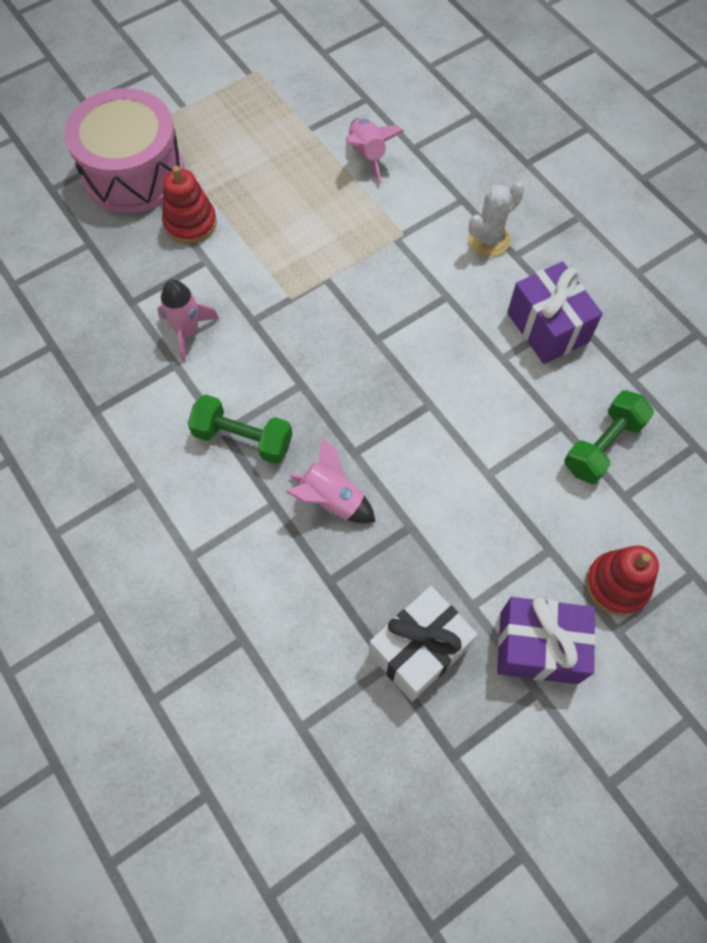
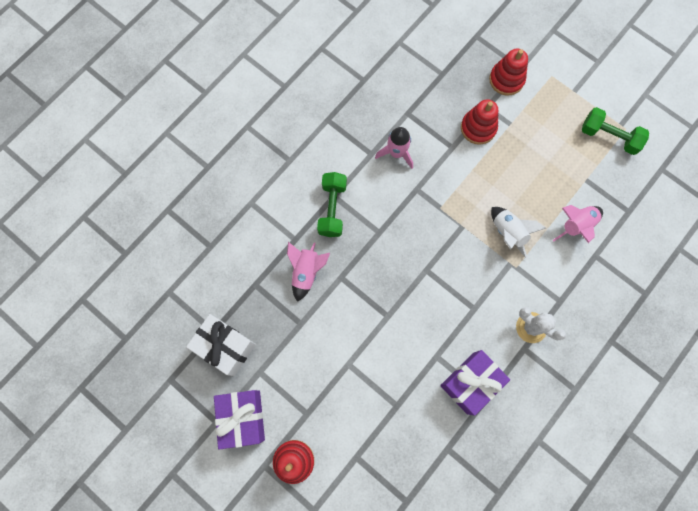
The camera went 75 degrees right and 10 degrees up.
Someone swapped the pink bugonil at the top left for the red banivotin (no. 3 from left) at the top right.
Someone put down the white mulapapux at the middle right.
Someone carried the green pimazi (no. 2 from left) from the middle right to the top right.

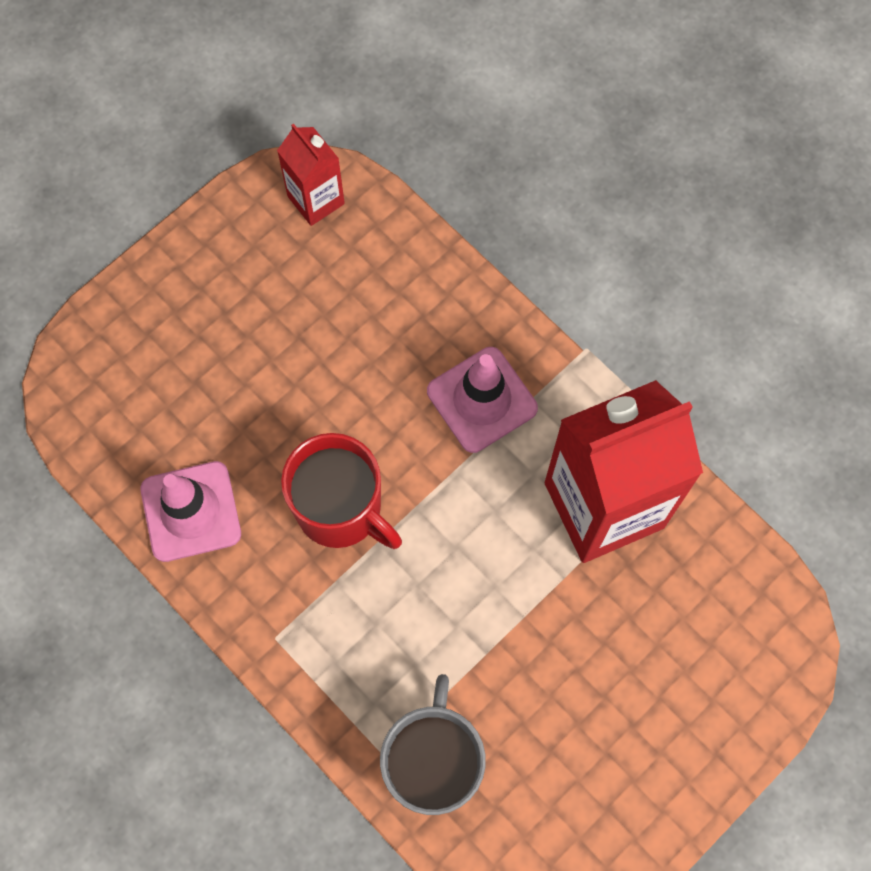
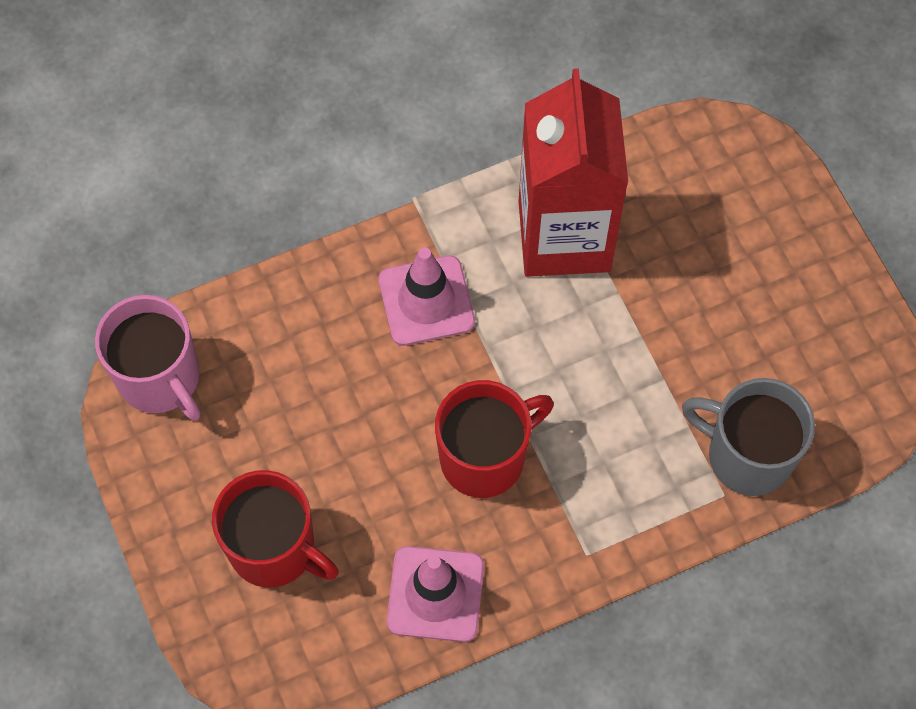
The camera went 70 degrees left and 5 degrees down.
Someone swapped the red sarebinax (no. 1 from left) at the top centre for the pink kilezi at the middle left.
Someone put down the red kilezi (no. 1 from left) at the bottom left.

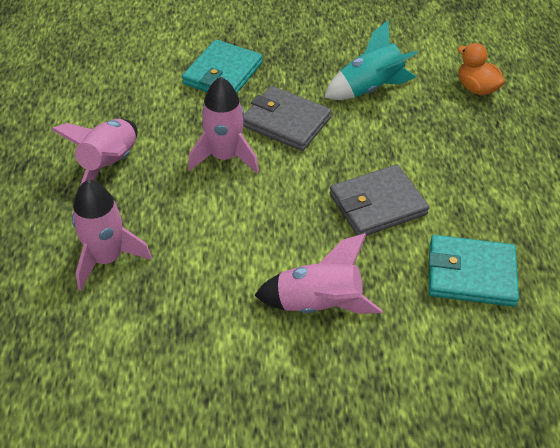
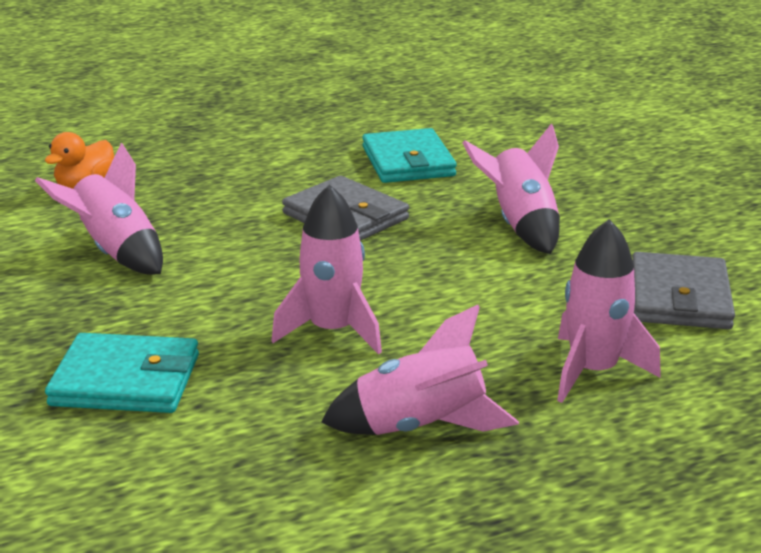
The camera went 110 degrees left and 20 degrees down.
Someone repainted the turquoise mulapapux at the top centre, which became the pink mulapapux (no. 1 from left) at the middle left.
Someone carried the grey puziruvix (no. 1 from left in the first image) from the top centre to the middle right.

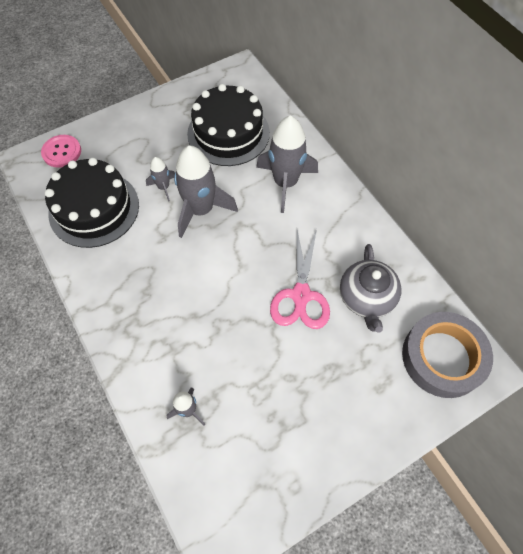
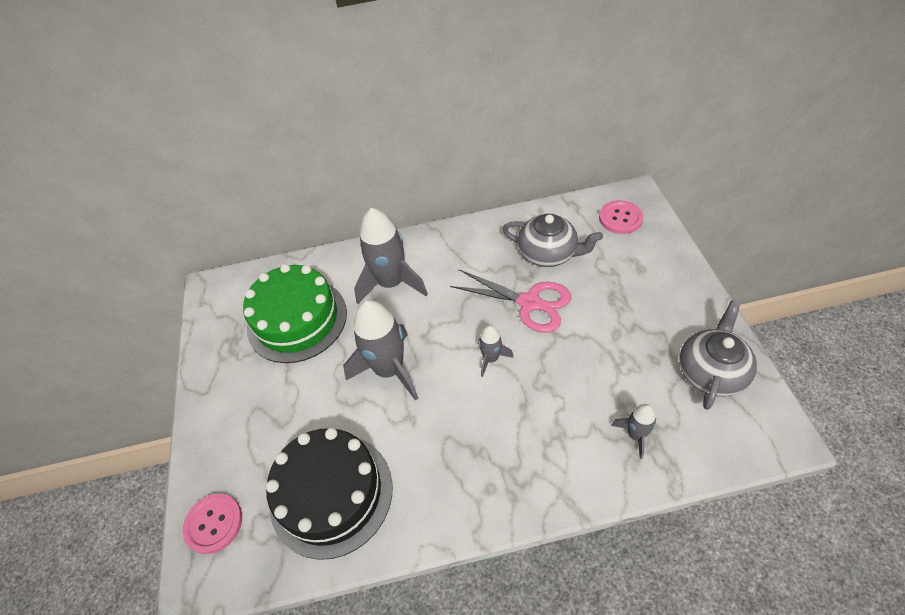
The camera went 65 degrees left and 10 degrees down.
Someone repainted the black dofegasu (no. 2 from left) at the top centre, which became the green dofegasu at the middle left.
Someone carried the grey mulapapux (no. 1 from left in the first image) from the top left to the centre.
Someone swapped the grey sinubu at the middle right for the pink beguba (no. 2 from left) at the middle right.
Someone put down the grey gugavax (no. 2 from left) at the middle right.

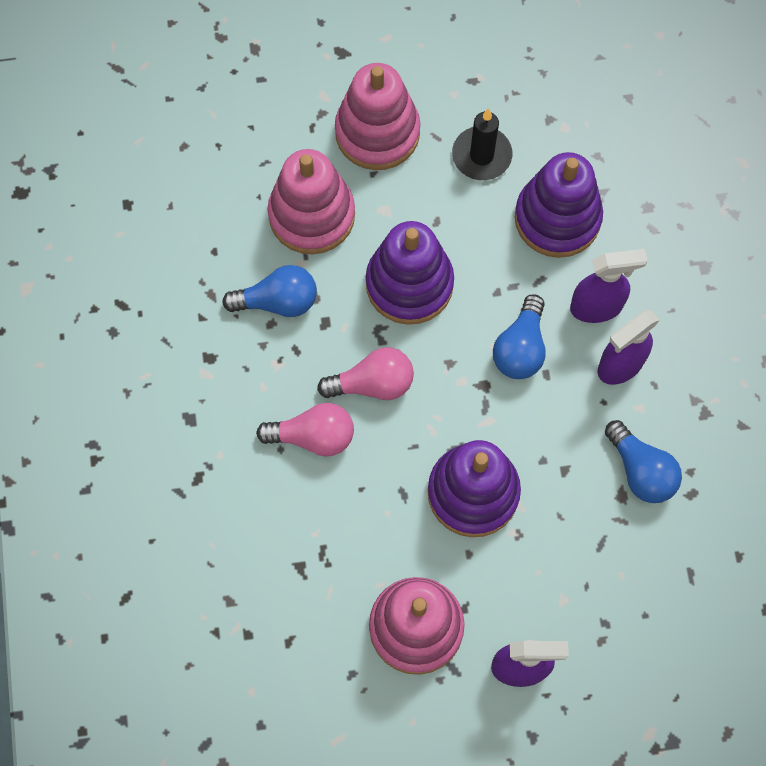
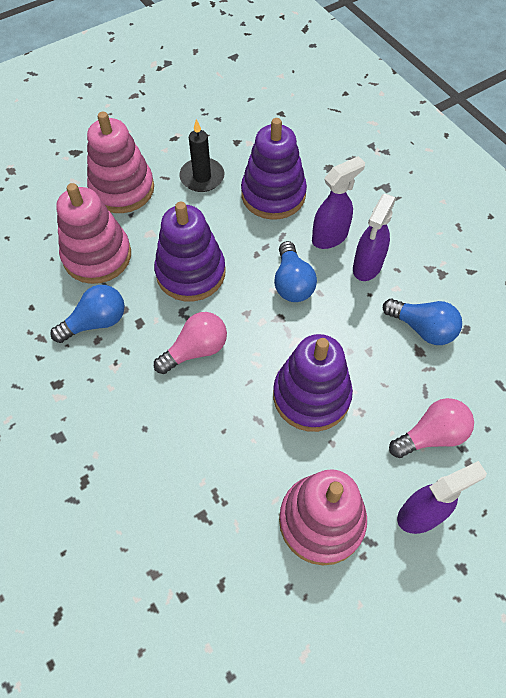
The camera went 25 degrees left and 10 degrees down.
Someone carried the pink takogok (no. 1 from left in the first image) from the centre to the middle right.

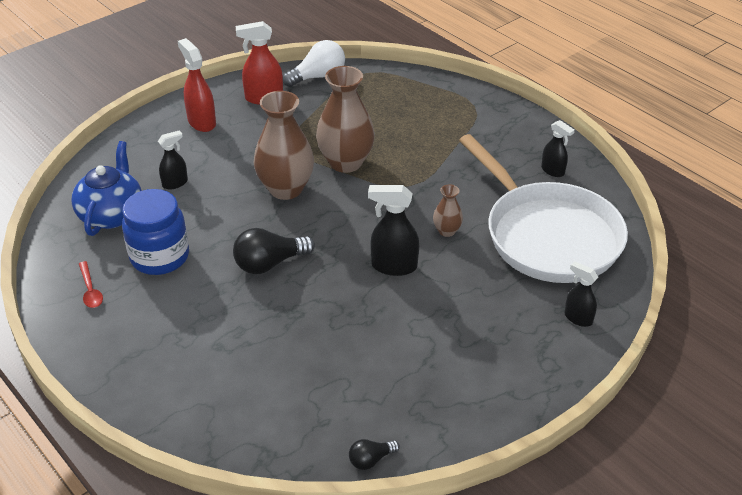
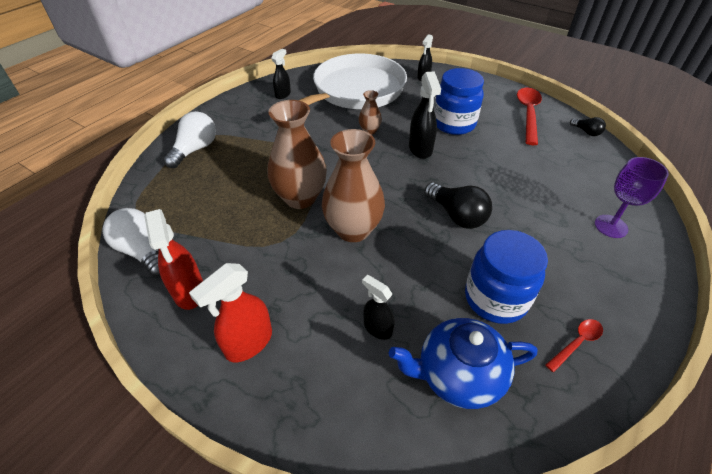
The camera went 105 degrees left and 5 degrees up.
Someone put down the white takogok (no. 2 from left) at the top left.
Someone put down the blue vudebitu (no. 1 from left) at the top centre.
Someone put down the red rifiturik (no. 1 from left) at the top right.
Someone put down the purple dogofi at the middle right.

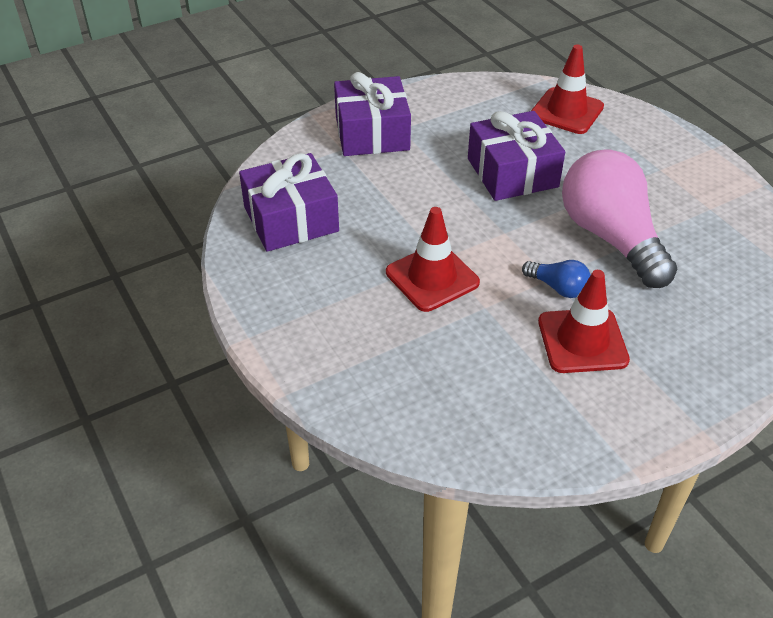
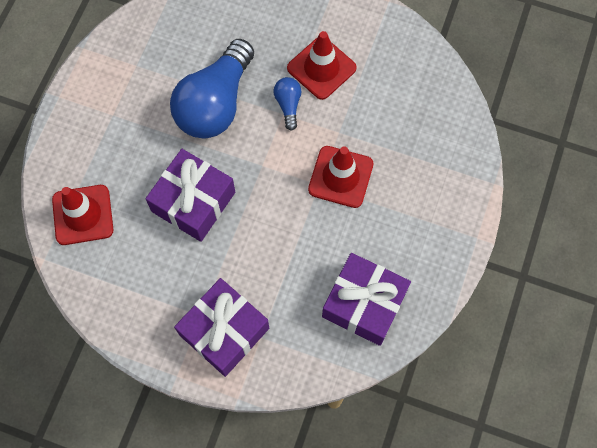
The camera went 130 degrees left and 25 degrees up.
Someone repainted the pink takogok at the middle right, which became the blue takogok (no. 1 from left) at the top centre.

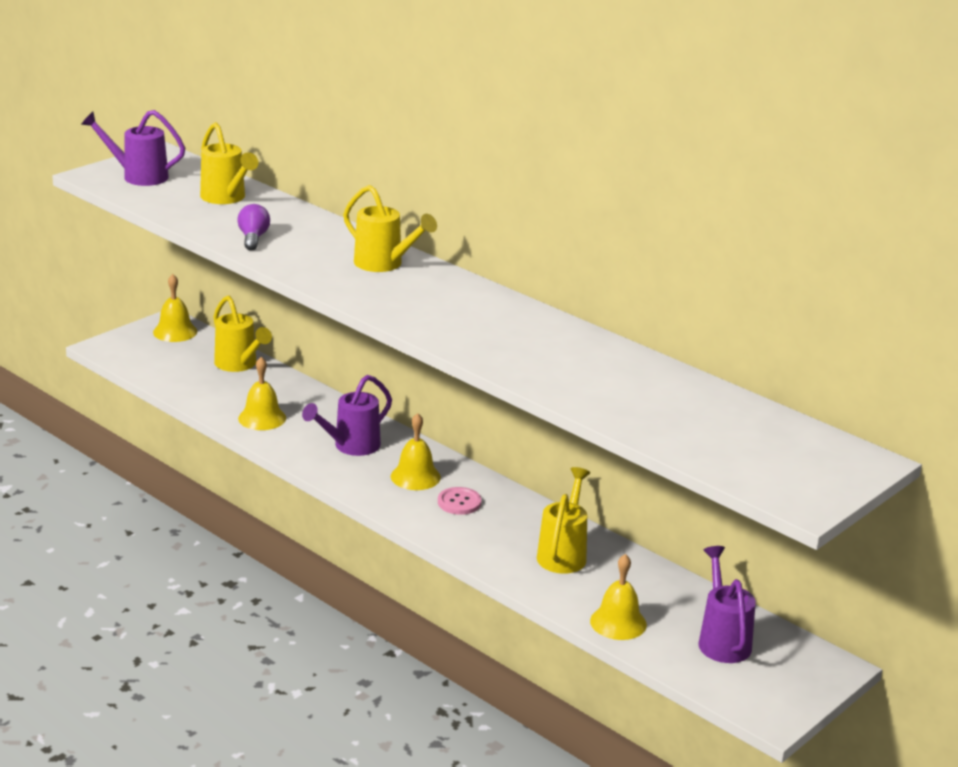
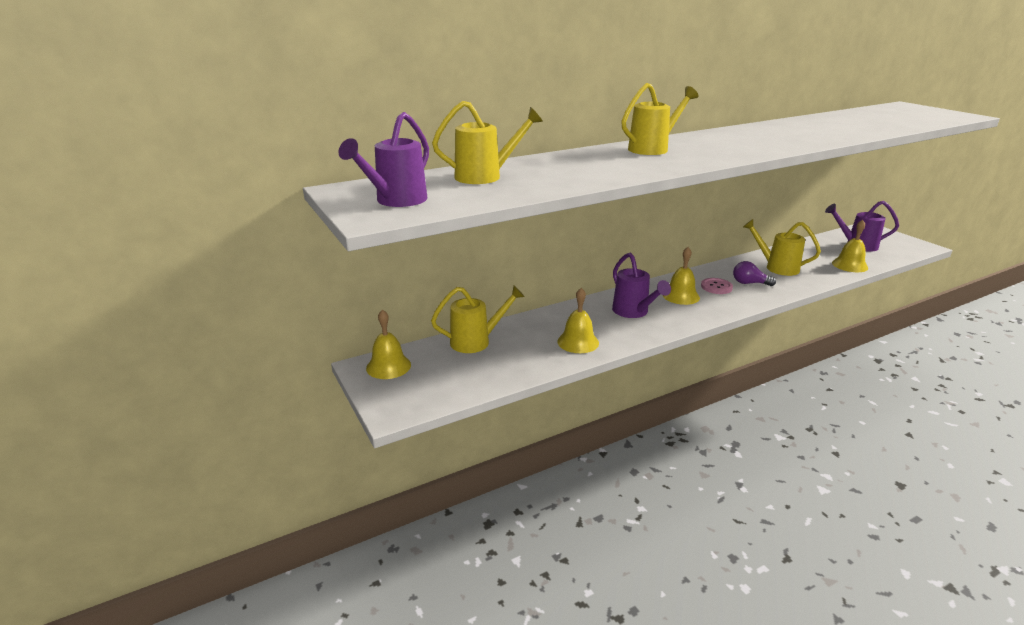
The camera went 70 degrees left and 0 degrees up.
Someone carried the purple takogok from the top left to the middle right.

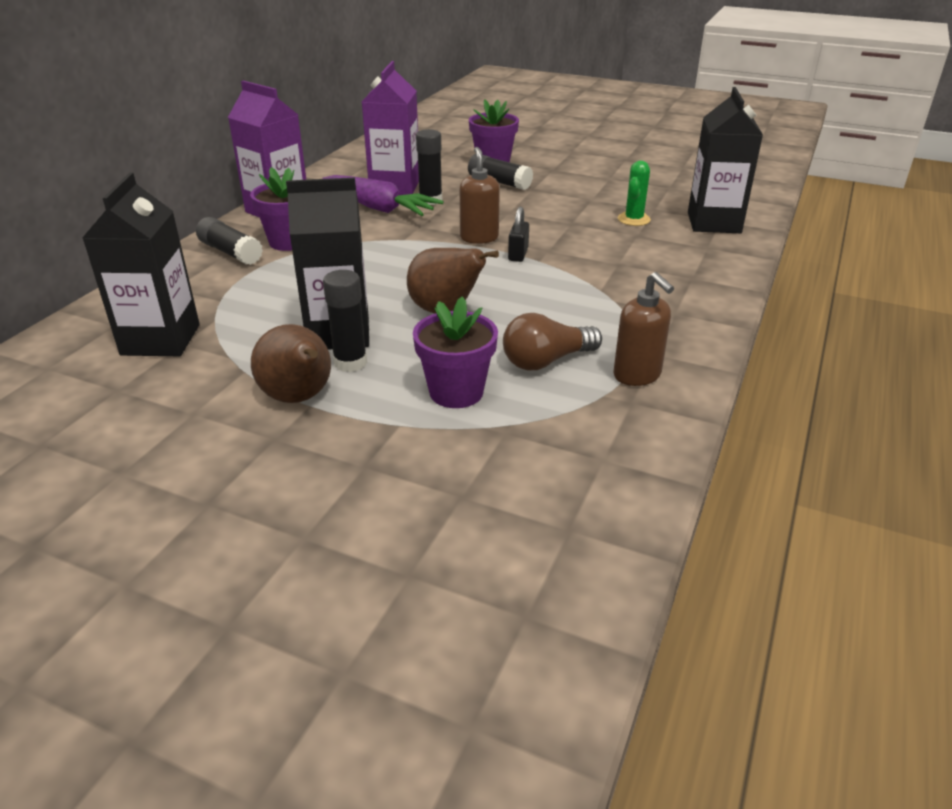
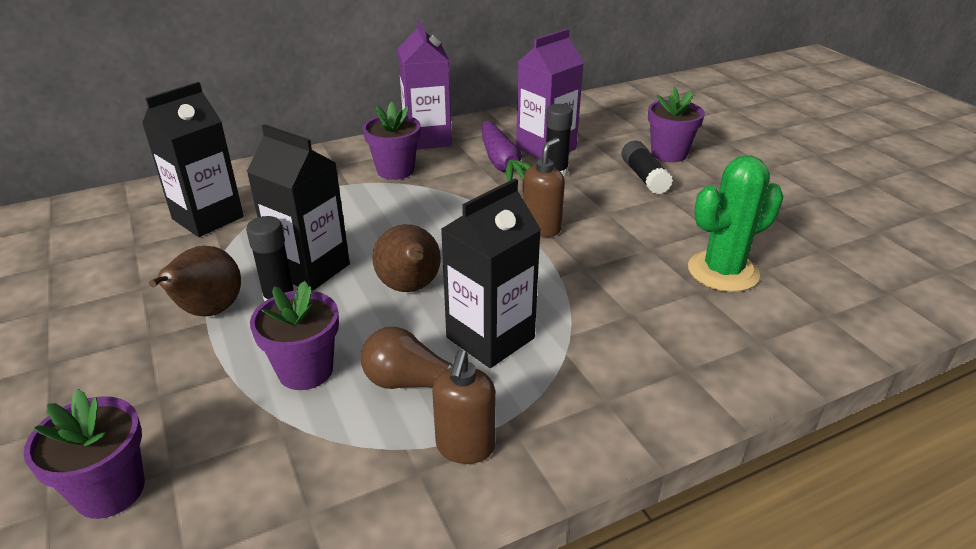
The camera went 40 degrees right and 0 degrees up.
Someone put down the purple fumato (no. 1 from left) at the bottom left.
Someone carried the black sarebinax (no. 3 from left) from the top right to the centre.
Someone scaled the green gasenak at the top centre by 1.77.
Someone took away the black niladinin (no. 1 from left) at the top left.
Someone took away the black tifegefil at the top centre.

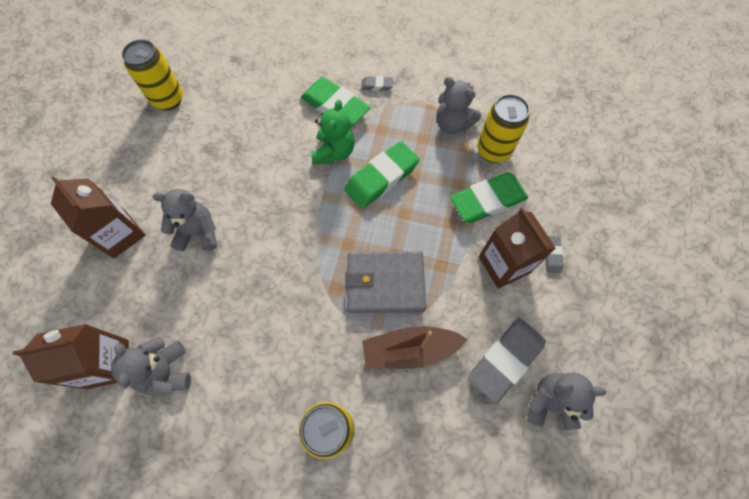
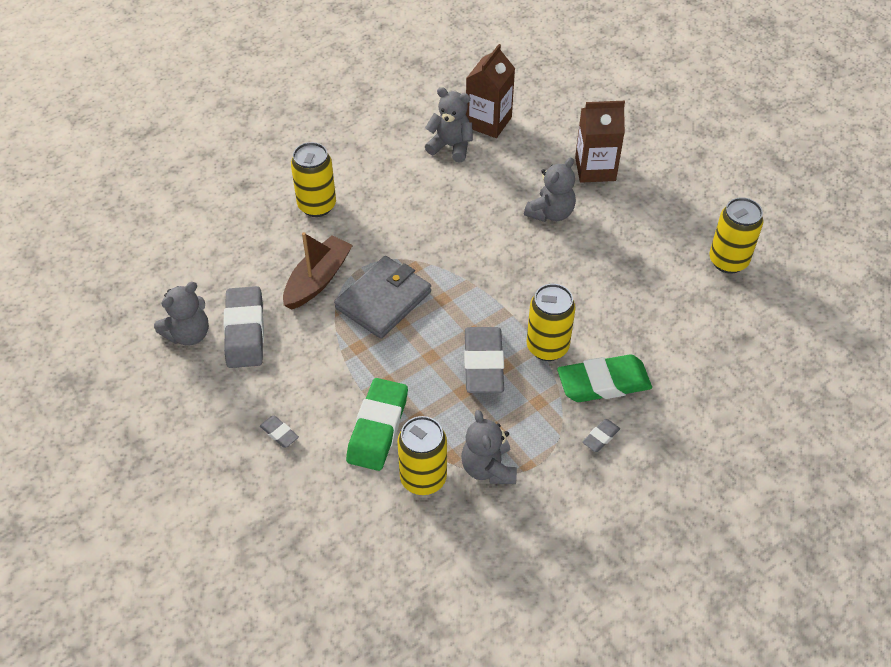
The camera went 130 degrees right and 15 degrees down.
Someone rotated the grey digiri (no. 3 from left) at the top centre by 90 degrees counterclockwise.
Someone repainted the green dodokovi (no. 2 from left) at the centre, which became the grey dodokovi (no. 3 from left) at the centre.
Someone swapped the green digiri at the top centre for the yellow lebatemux (no. 3 from left) at the centre.
Someone took away the brown sarebinax (no. 3 from left) at the middle right.

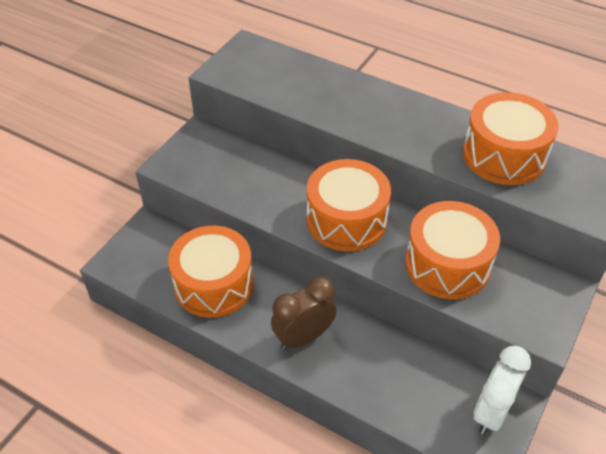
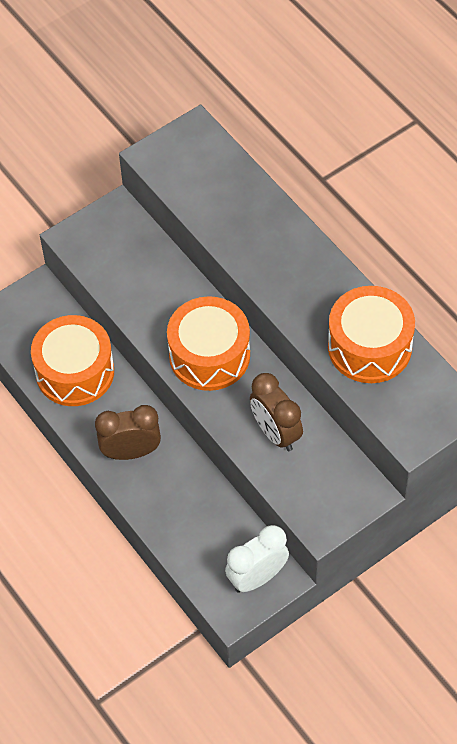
The camera went 25 degrees right and 10 degrees up.
Someone swapped the orange bugonil (no. 3 from left) at the middle right for the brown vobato (no. 2 from left) at the centre.

